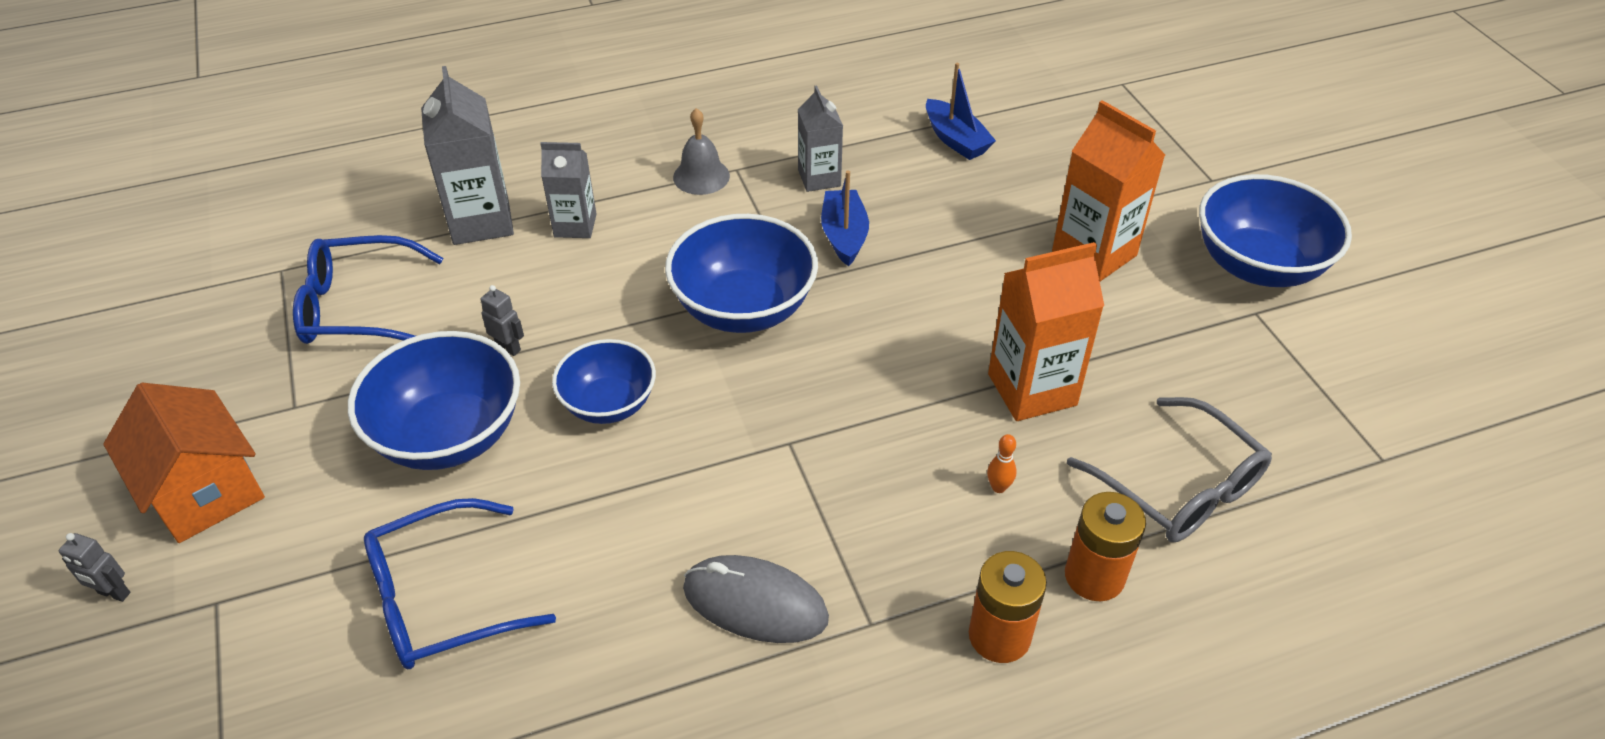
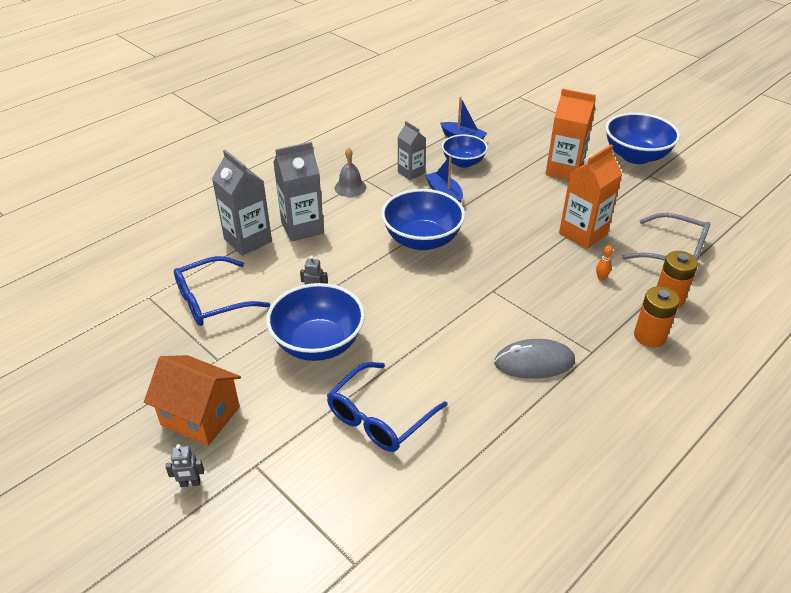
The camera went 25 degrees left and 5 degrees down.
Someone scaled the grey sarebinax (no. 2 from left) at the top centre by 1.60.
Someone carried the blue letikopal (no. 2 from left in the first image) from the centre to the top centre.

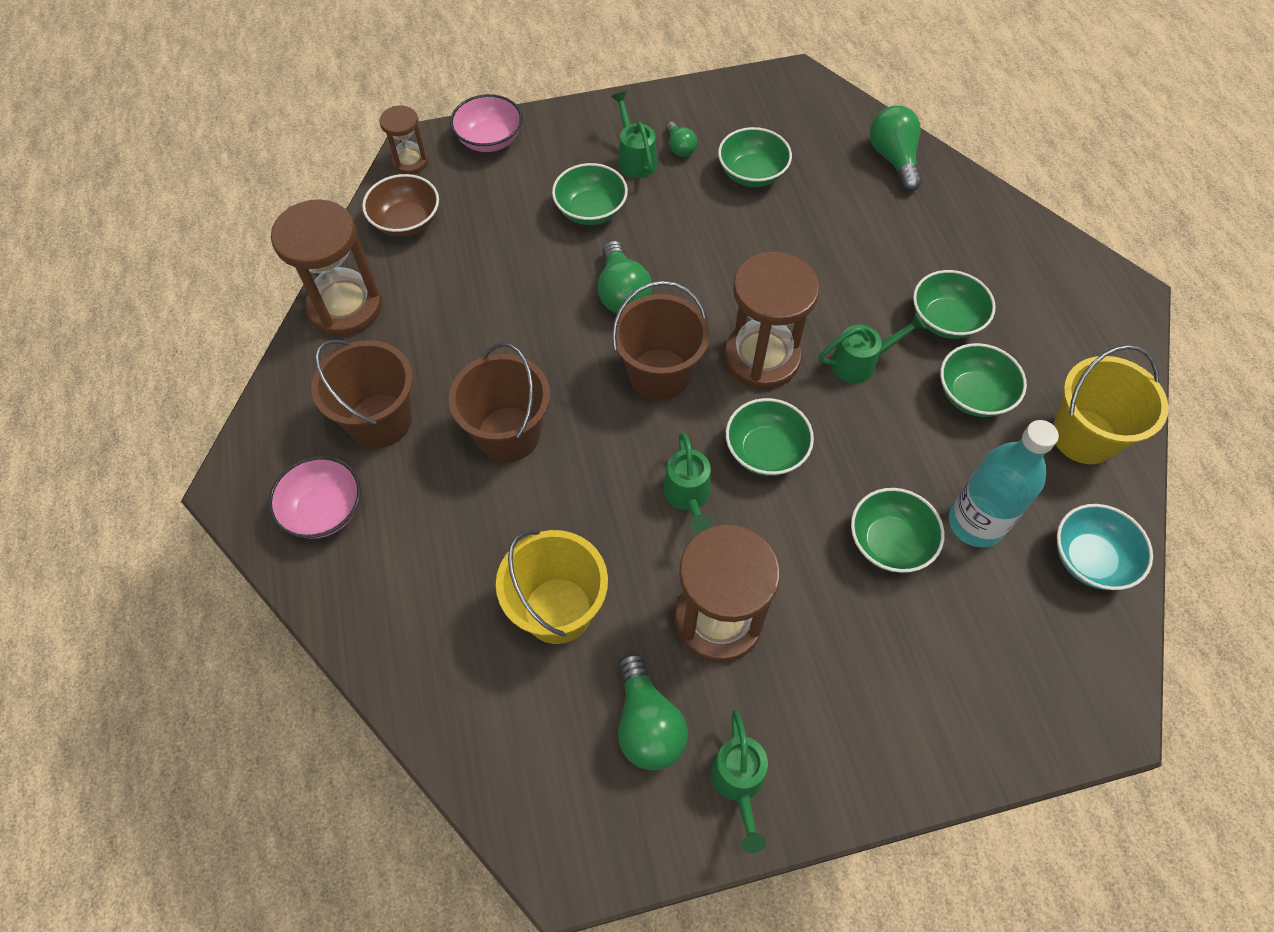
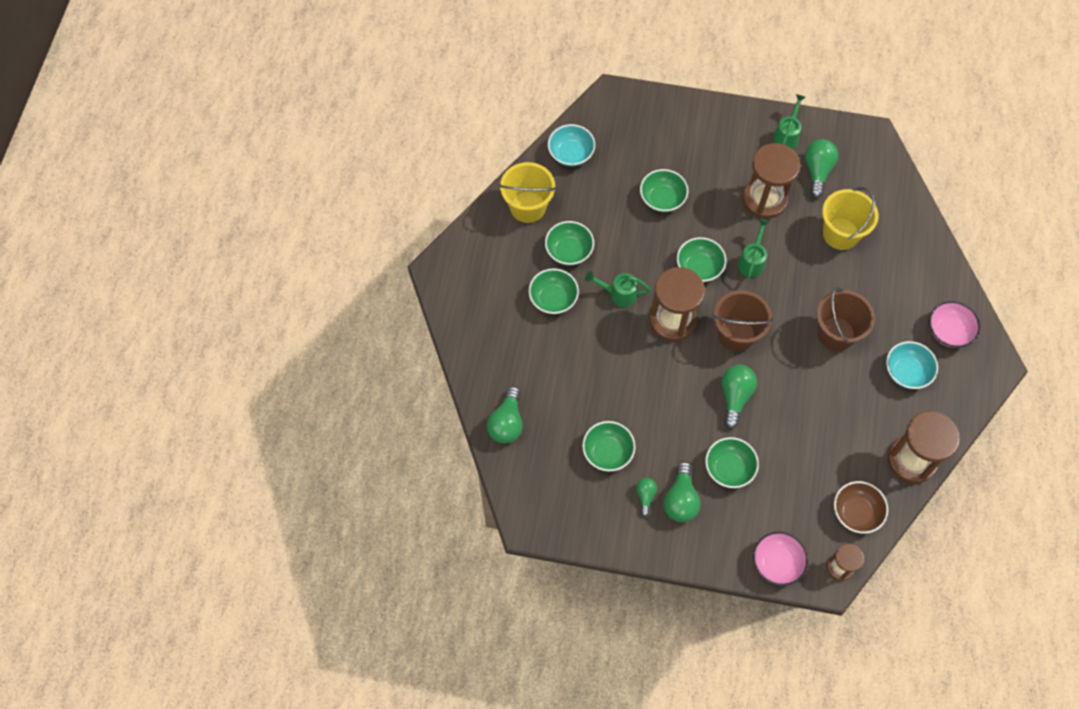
The camera went 155 degrees left and 5 degrees up.
Someone swapped the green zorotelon (no. 1 from left) at the top centre for the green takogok (no. 3 from left) at the bottom centre.
Someone swapped the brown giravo (no. 1 from left) at the middle left for the turquoise letikopal (no. 2 from left) at the middle right.
Someone took away the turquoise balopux at the middle right.

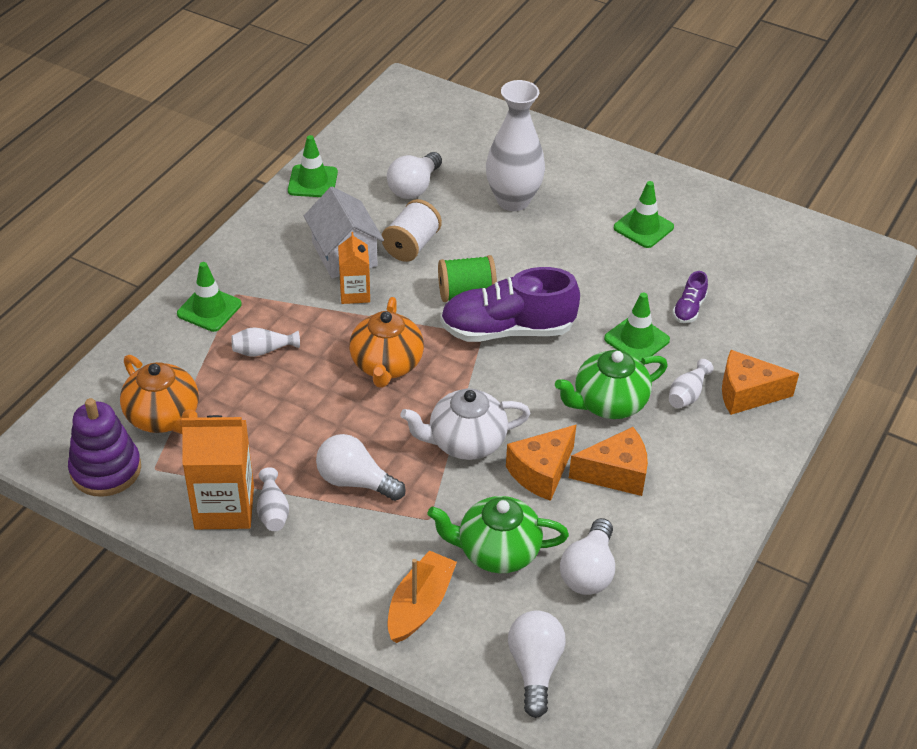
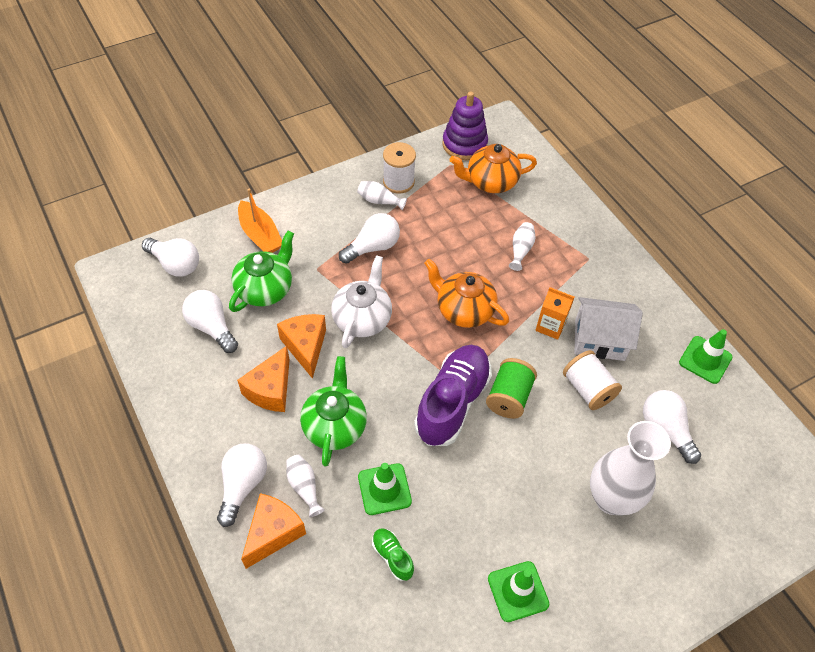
The camera went 120 degrees right and 10 degrees up.
Someone put down the white takogok (no. 3 from left) at the bottom left.
Someone repainted the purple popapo (no. 2 from left) at the middle right, which became the green popapo at the bottom centre.
Someone swapped the orange sarebinax (no. 1 from left) at the middle left for the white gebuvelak (no. 1 from left) at the top centre.
Someone took away the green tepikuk (no. 1 from left) at the middle left.

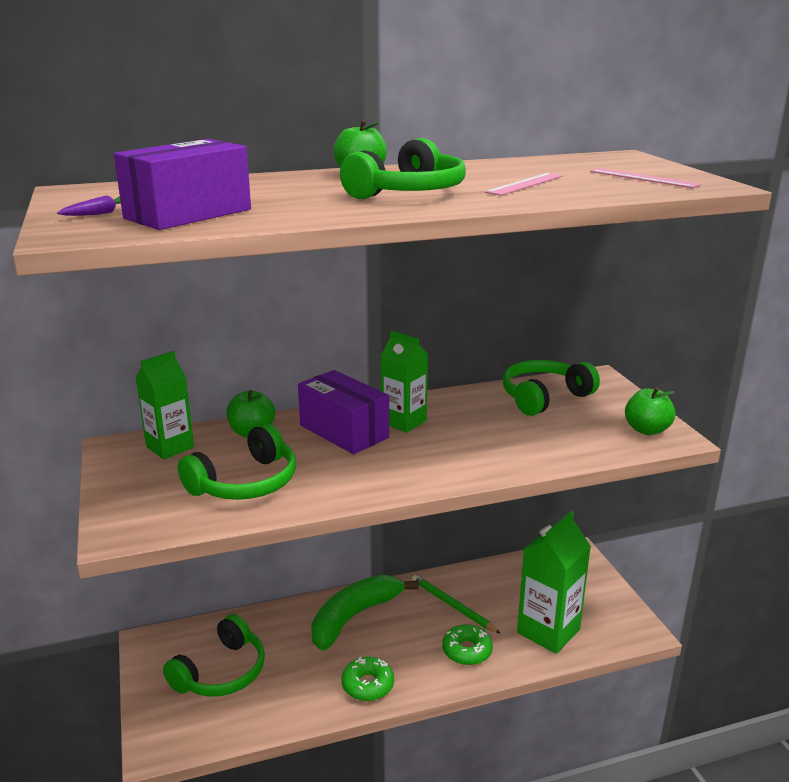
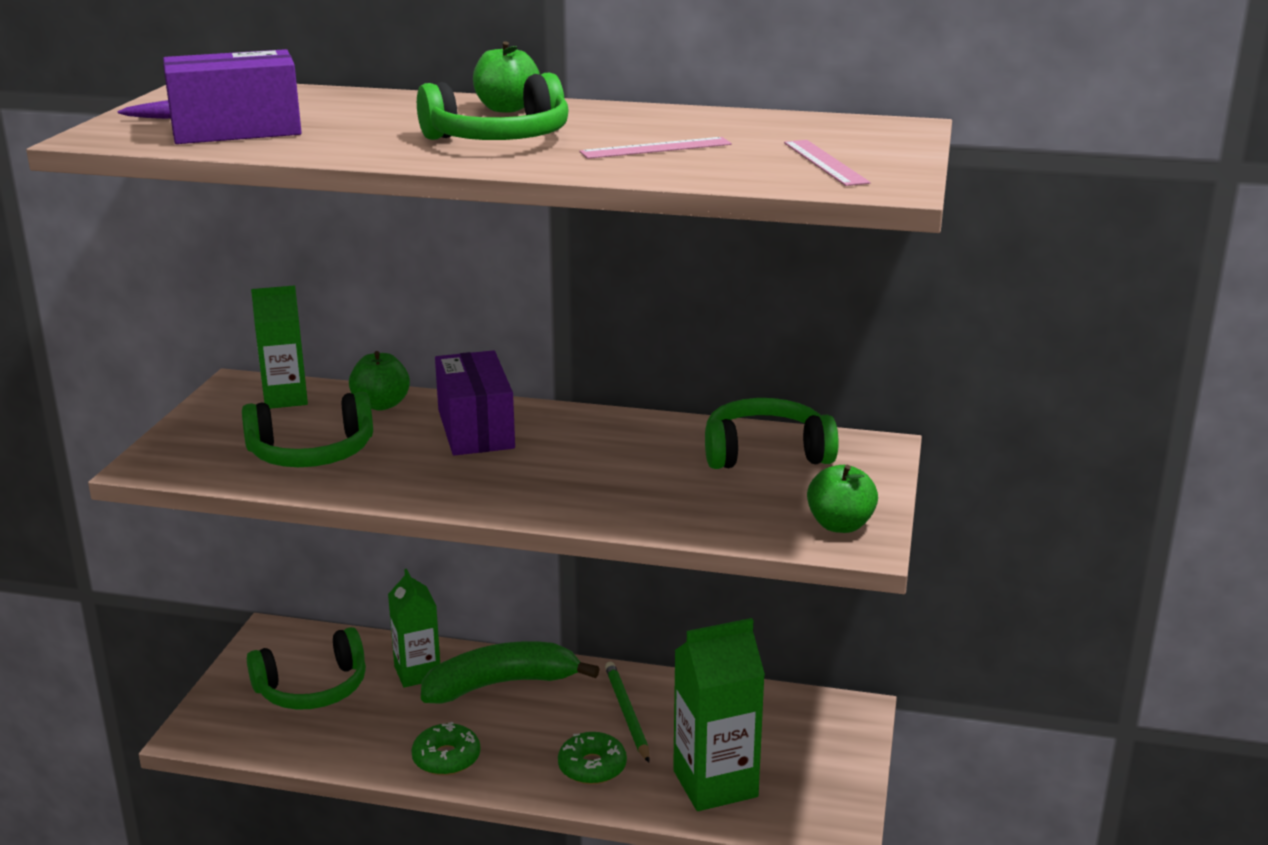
The camera went 30 degrees right and 0 degrees up.
Someone carried the green sarebinax (no. 2 from left) from the centre to the bottom left.

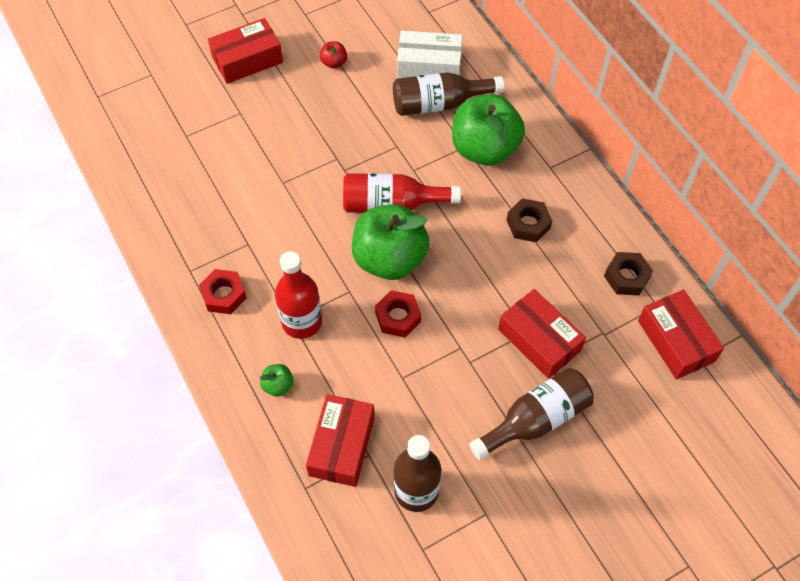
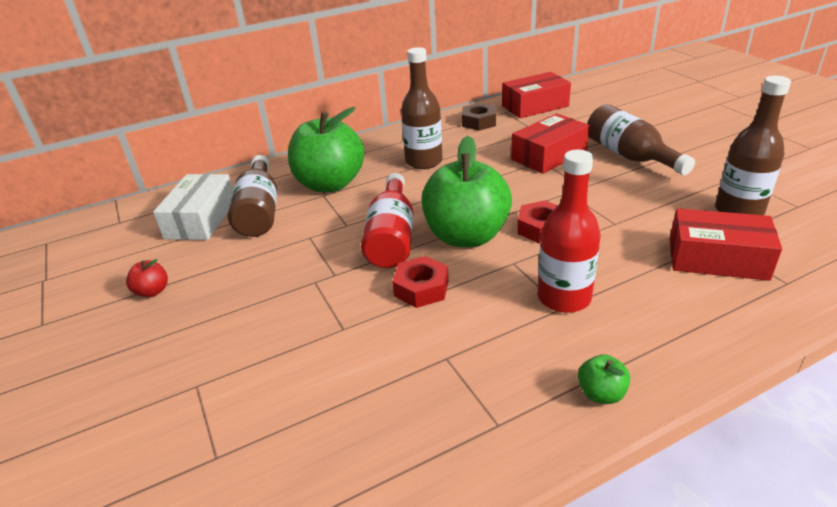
The camera went 85 degrees left and 25 degrees down.
Someone carried the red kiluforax (no. 1 from left) from the middle left to the centre.
Someone swapped the brown kiluforax (no. 1 from left) at the centre for the brown balopux (no. 2 from left) at the top centre.
Someone carried the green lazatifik (no. 1 from left in the first image) from the centre to the bottom right.
Someone took away the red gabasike (no. 1 from left) at the top left.

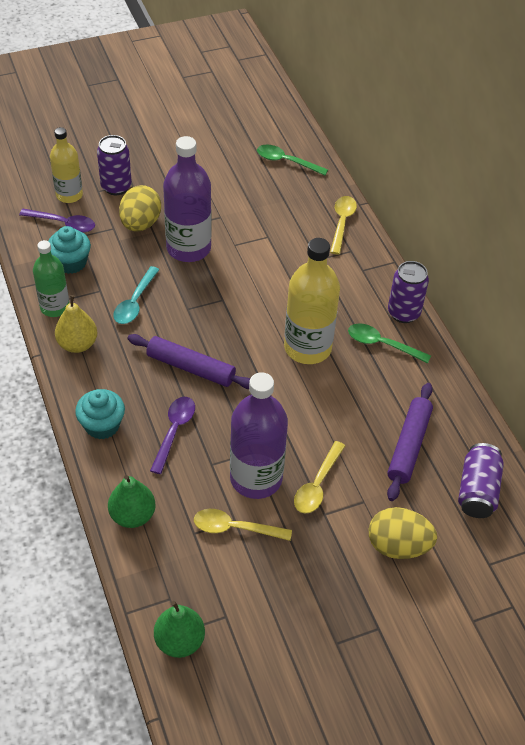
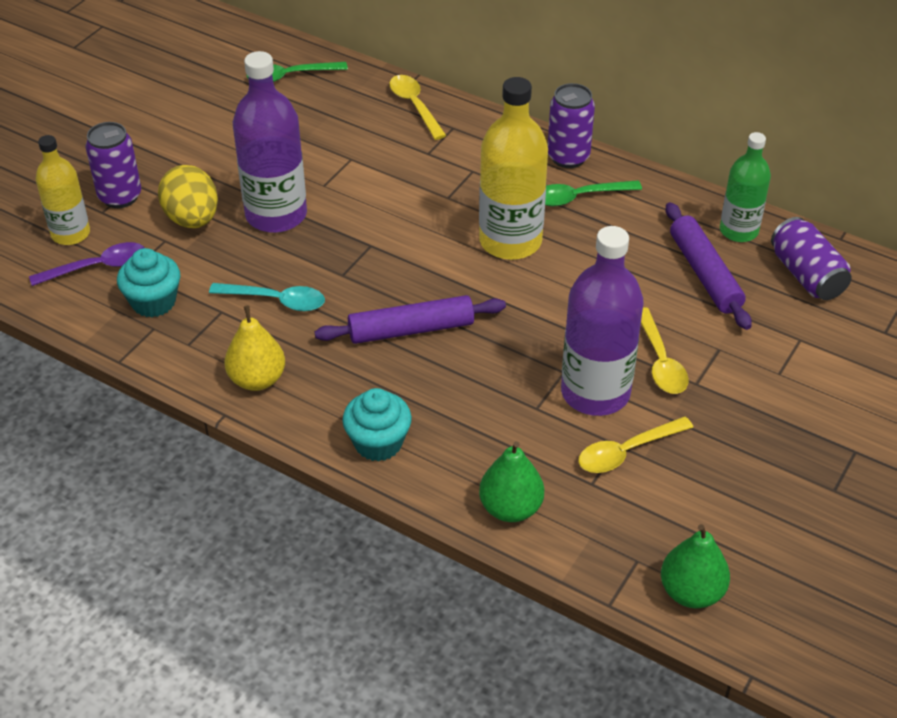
The camera went 35 degrees left and 5 degrees down.
Someone rotated the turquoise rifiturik at the middle left by 60 degrees counterclockwise.
Someone carried the green balopux from the middle left to the top right.
Someone took away the purple rifiturik (no. 2 from left) at the middle left.
Someone took away the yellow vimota (no. 2 from left) at the bottom right.

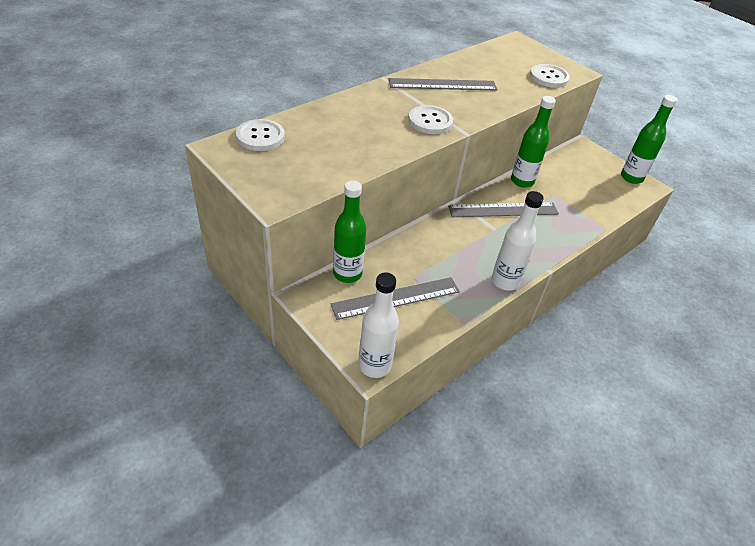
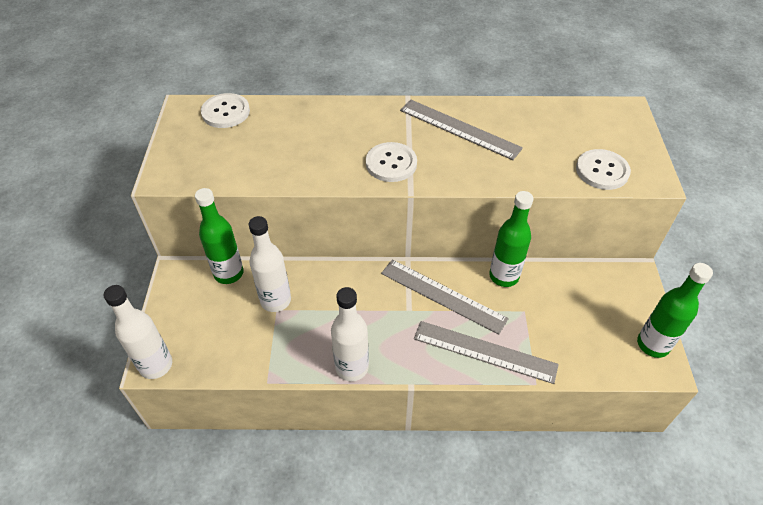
The camera went 45 degrees right and 5 degrees up.
Someone put down the white balopux (no. 2 from left) at the centre.
Someone carried the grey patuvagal (no. 1 from left in the first image) from the centre to the bottom centre.

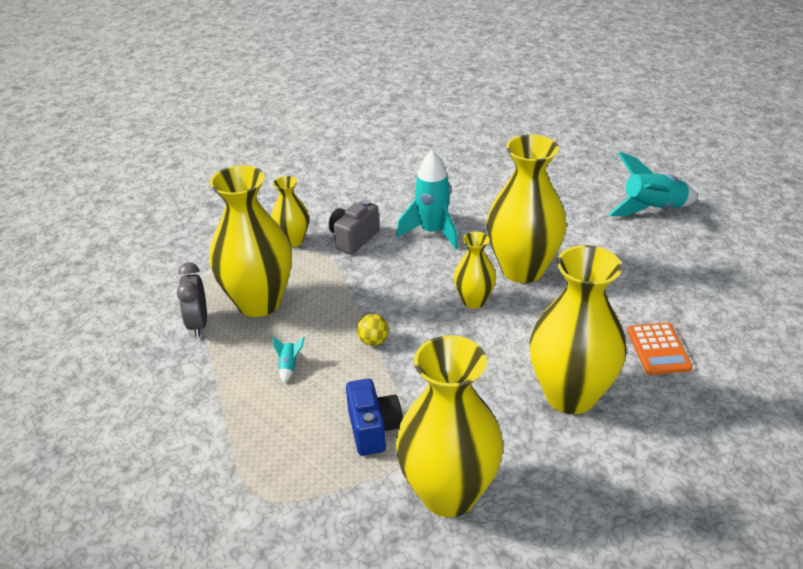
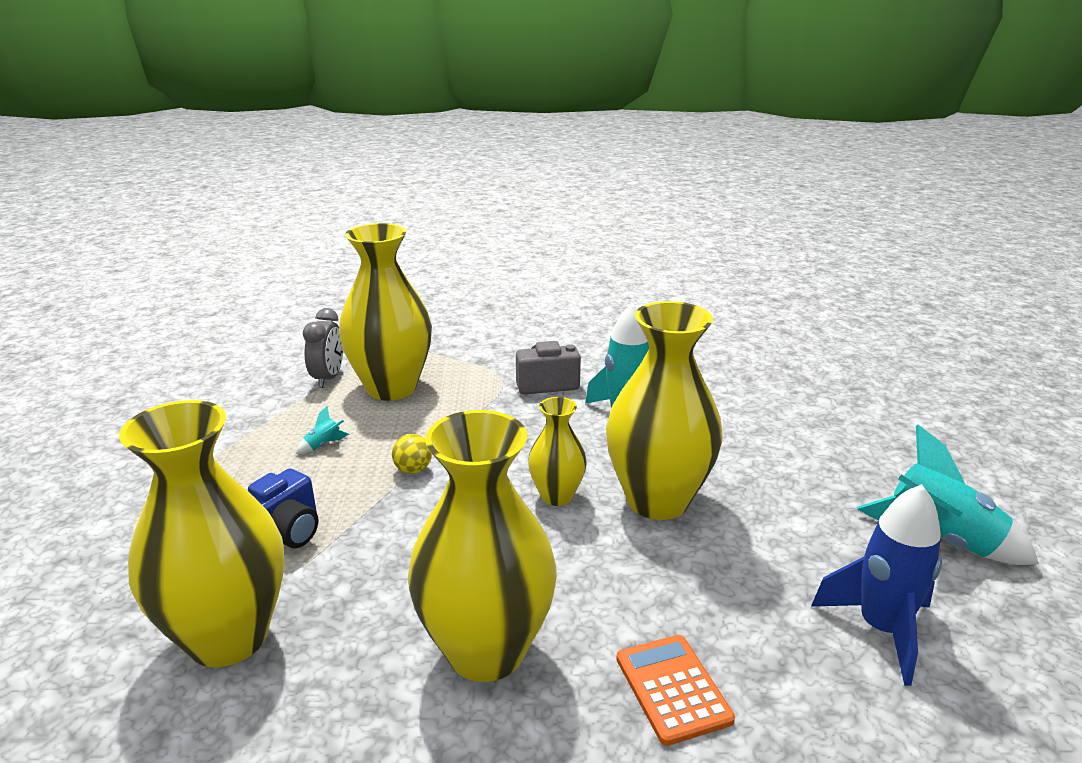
The camera went 45 degrees right and 10 degrees down.
Someone rotated the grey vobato at the middle left by 150 degrees clockwise.
Someone rotated the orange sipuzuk at the middle right by 120 degrees clockwise.
Someone put down the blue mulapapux at the bottom right.
Someone took away the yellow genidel (no. 2 from left) at the centre.

